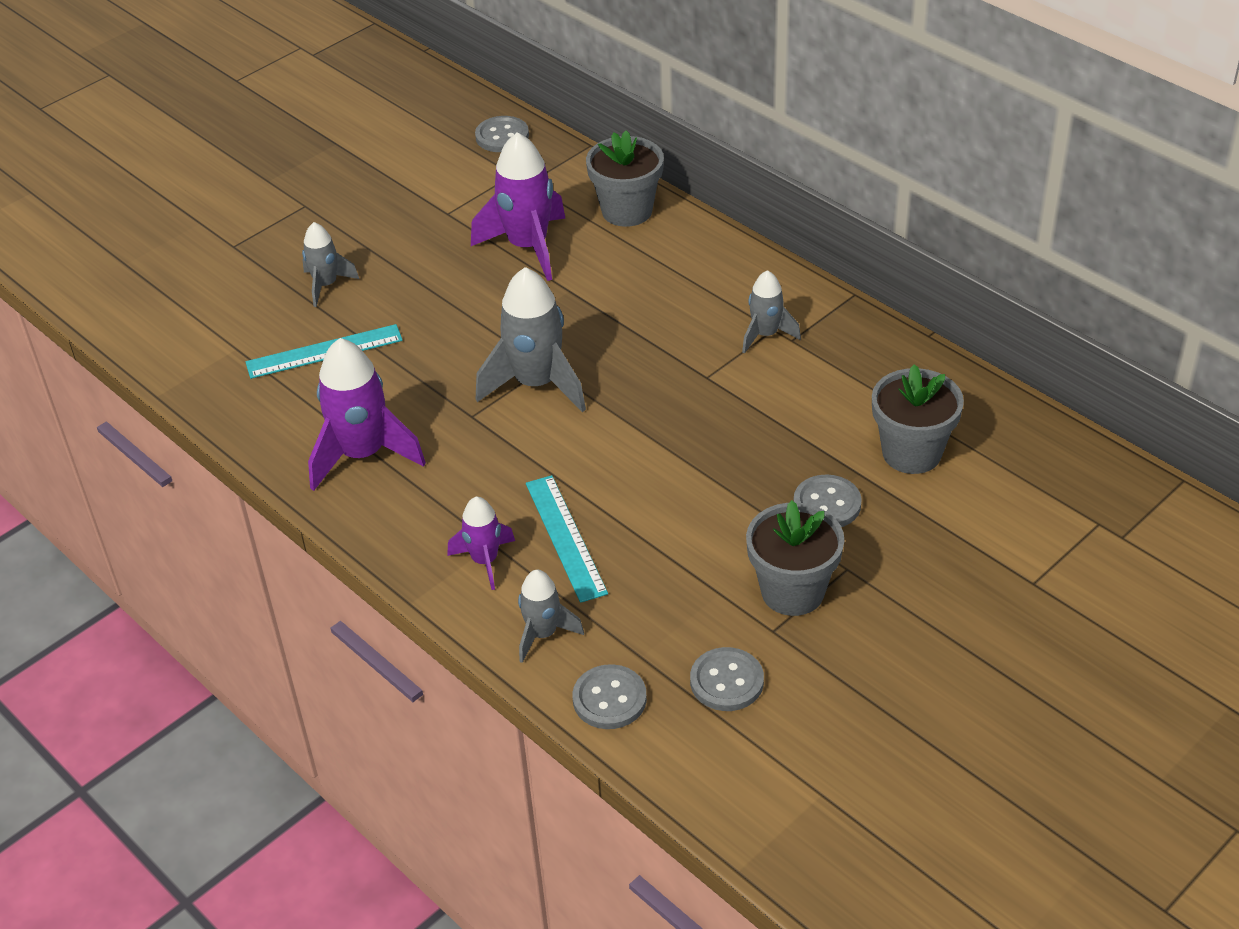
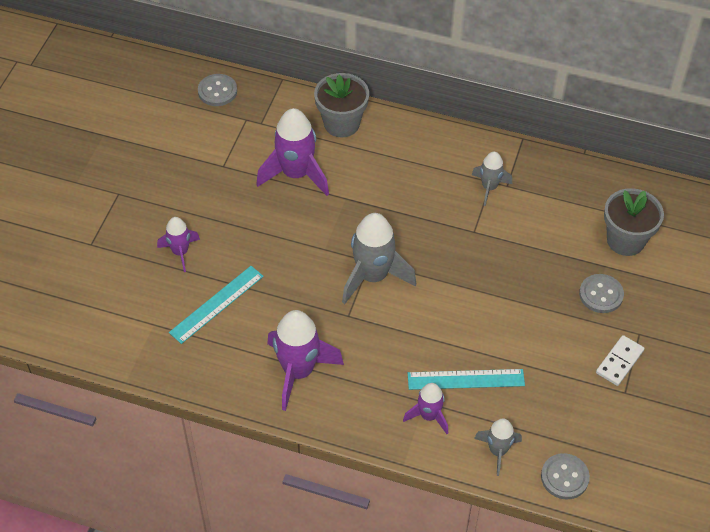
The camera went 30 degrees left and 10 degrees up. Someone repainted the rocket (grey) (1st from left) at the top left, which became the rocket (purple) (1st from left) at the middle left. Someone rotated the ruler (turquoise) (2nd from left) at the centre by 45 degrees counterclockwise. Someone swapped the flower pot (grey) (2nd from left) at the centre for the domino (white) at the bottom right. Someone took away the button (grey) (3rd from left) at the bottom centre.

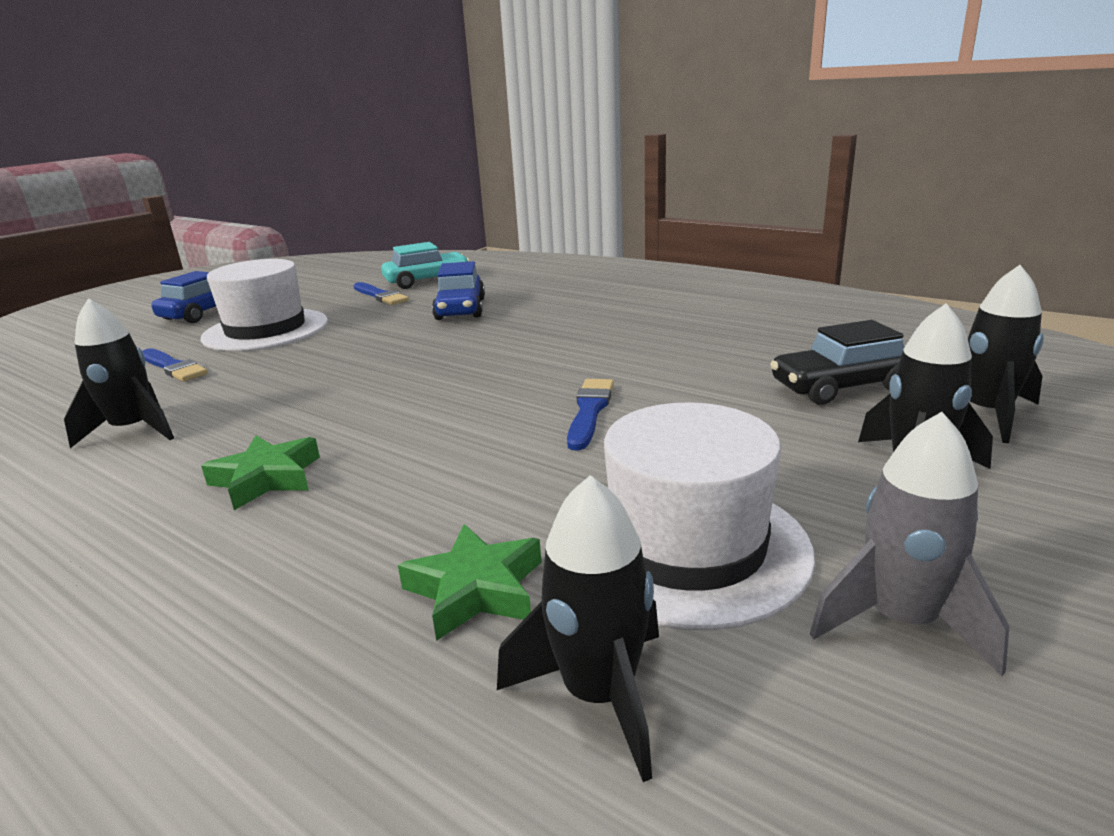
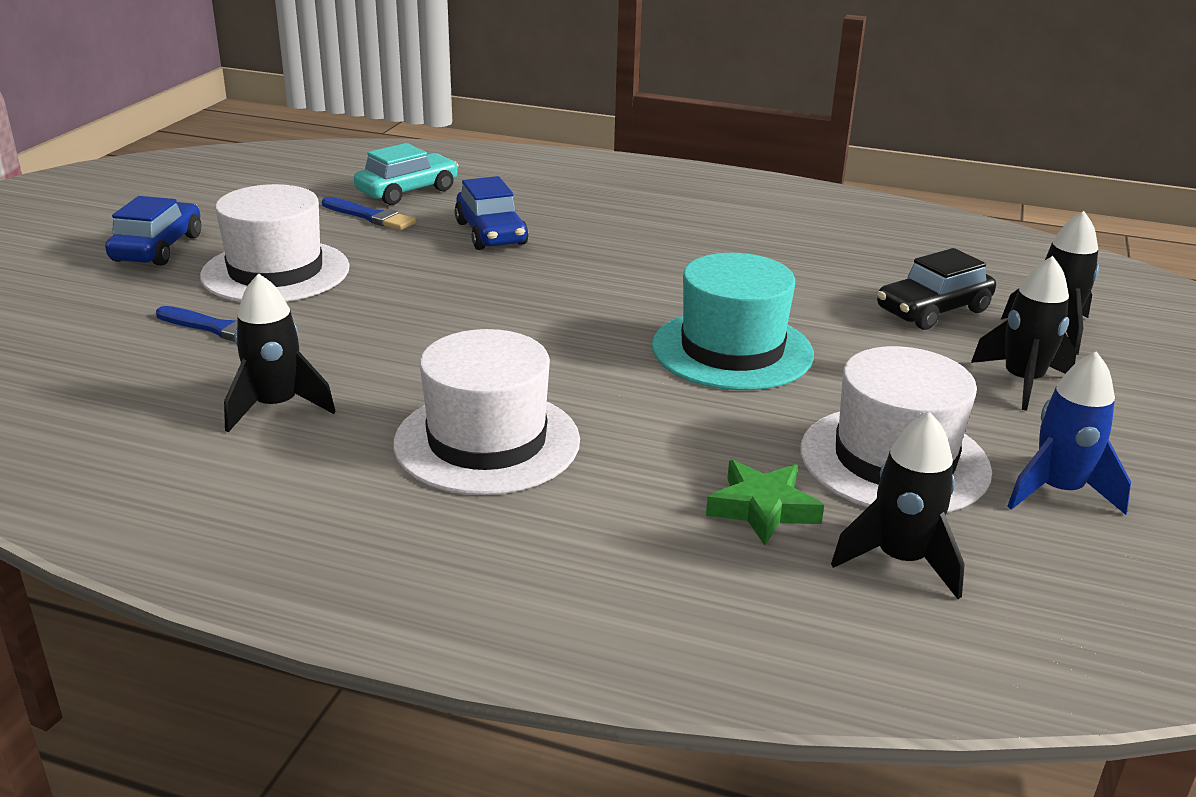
The camera went 20 degrees left and 5 degrees up. Someone swapped the brush (blue) (3rd from left) at the centre for the hat (turquoise) at the centre. Someone repainted the rocket (grey) at the middle right, which became the rocket (blue) at the middle right. Someone swapped the star (green) (1st from left) at the middle left for the hat (white) (2nd from left) at the centre.

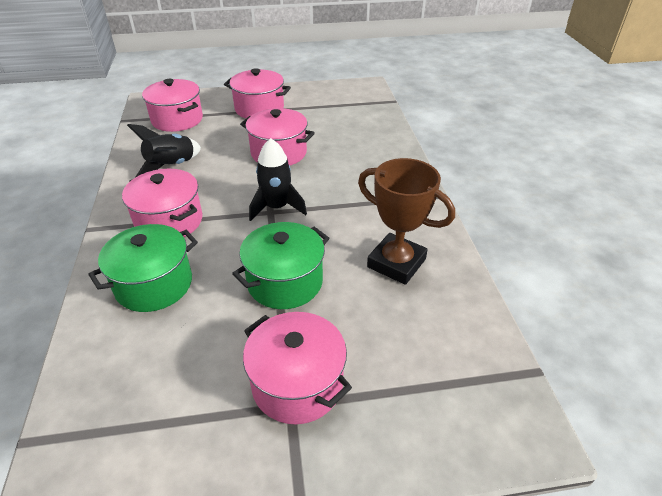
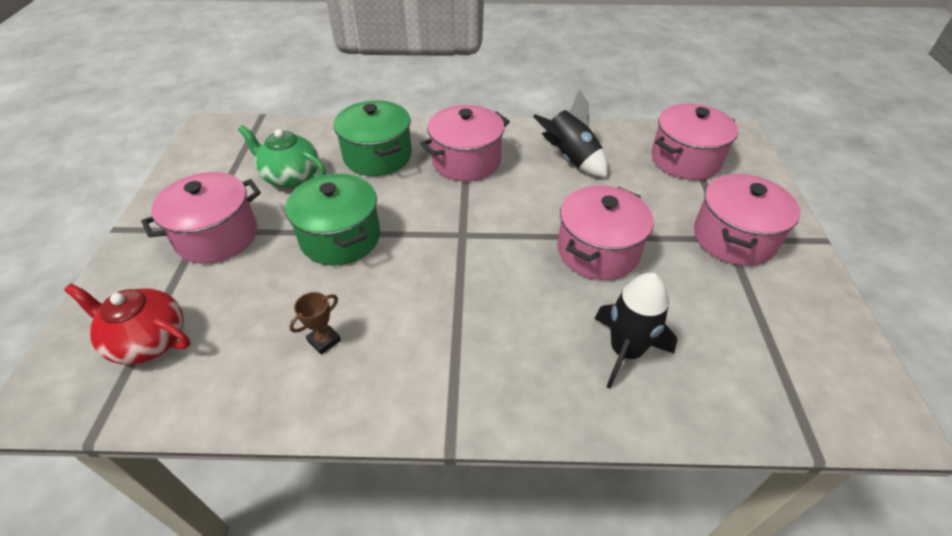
The camera went 100 degrees right and 5 degrees up. Someone carried the rocket (black) (2nd from left) from the centre to the middle right. Someone scaled the trophy (brown) at the centre by 0.42. Someone put down the teapot (green) at the top left. Someone put down the teapot (red) at the middle left.

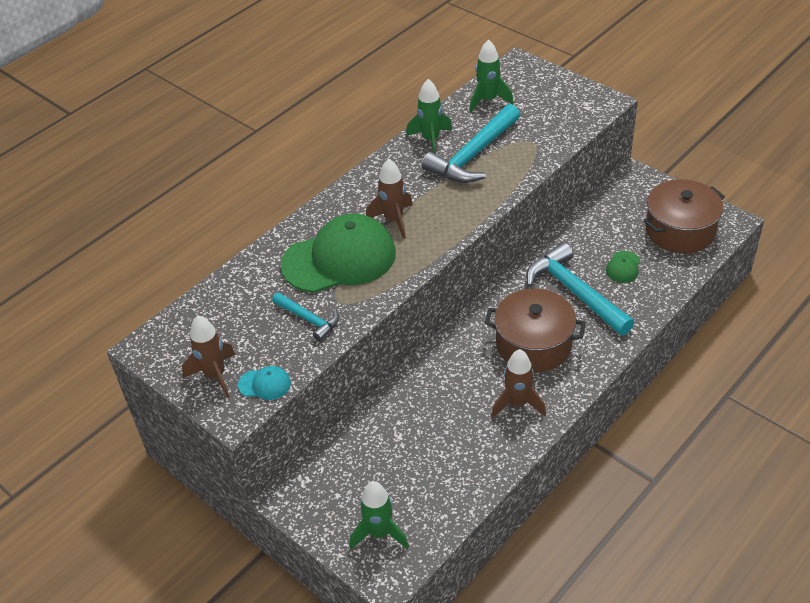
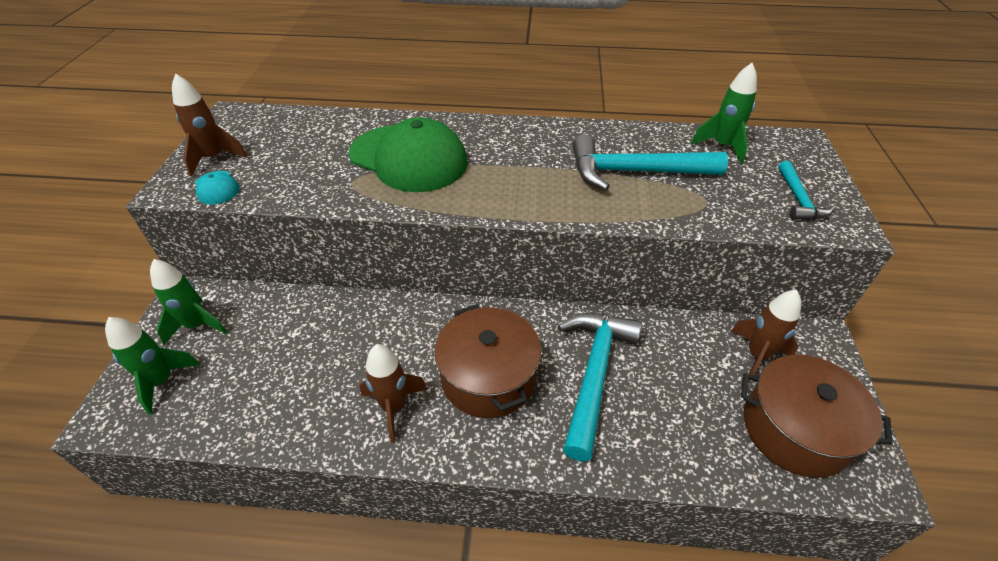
The camera went 50 degrees right and 0 degrees up. Someone carried the rocket (green) (2nd from left) from the top centre to the middle left. Someone carried the rocket (brown) (2nd from left in the first image) from the top centre to the middle right. Someone took away the cap (green) (2nd from left) at the middle right. Someone carried the hammer (turquoise) (1st from left in the first image) from the centre to the middle right.

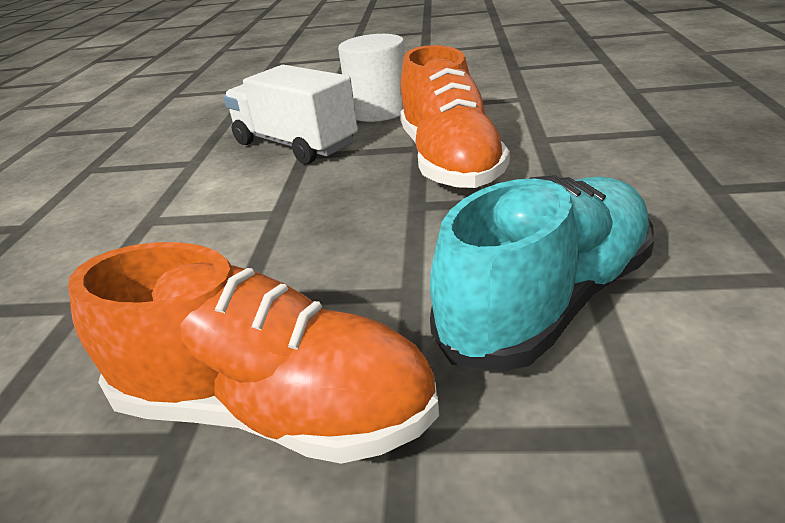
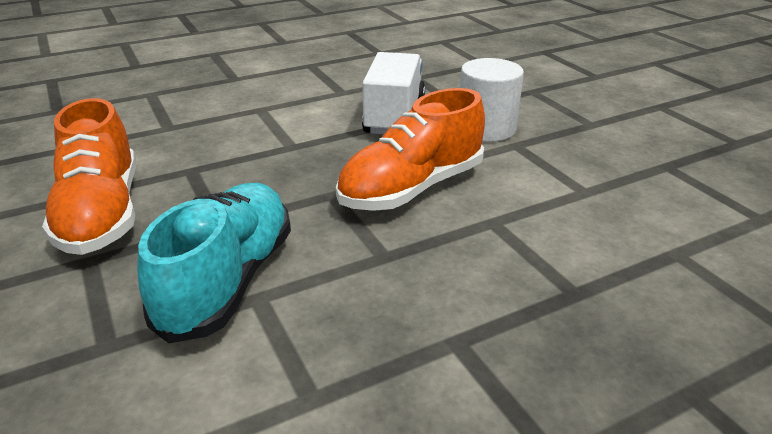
The camera went 55 degrees right and 0 degrees up. Someone rotated the shoe (turquoise) at the middle right by 90 degrees counterclockwise.

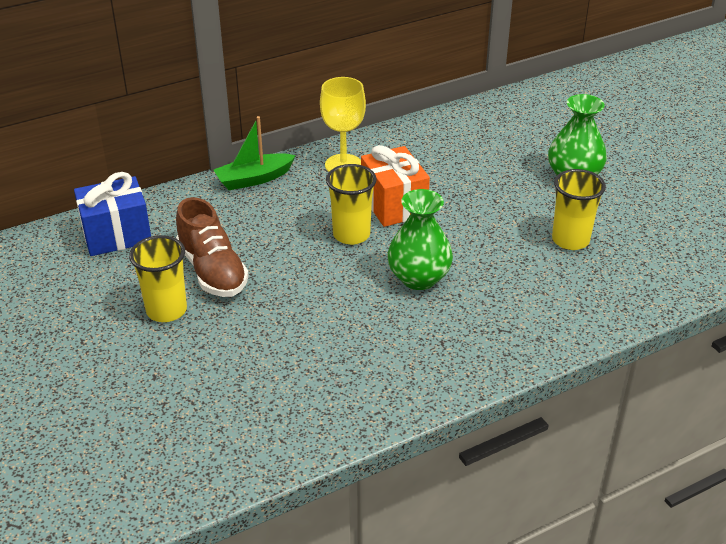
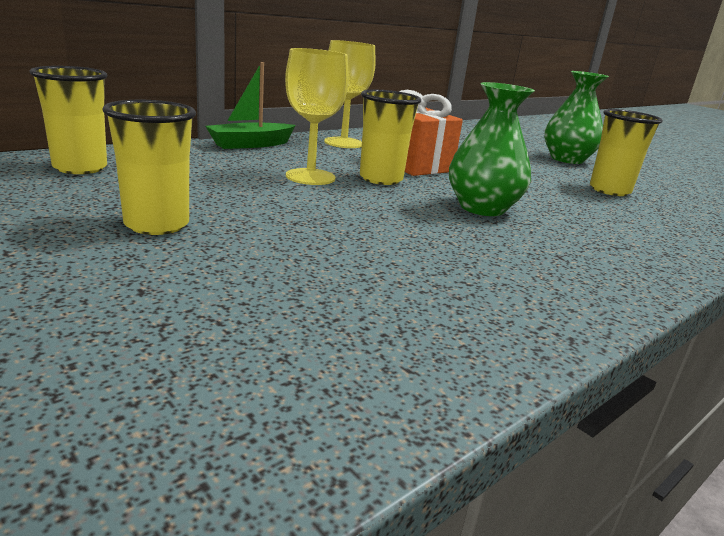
The camera went 15 degrees left and 15 degrees down. Someone swapped the gift (blue) at the middle left for the cup (yellow) (1st from left) at the top left. Someone took away the shoe (brown) at the middle left. Someone put down the goblet (yellow) (1st from left) at the top centre.

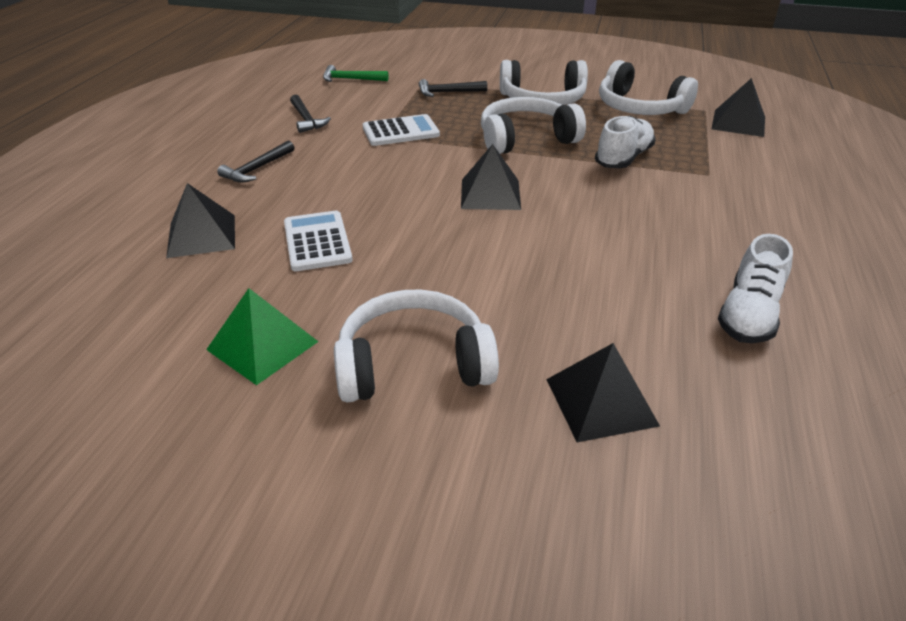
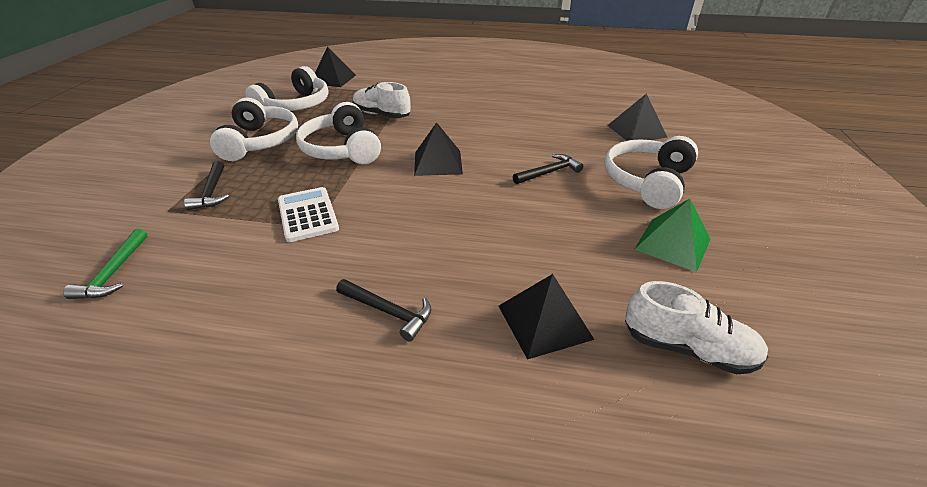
The camera went 95 degrees left and 0 degrees up. Someone carried the hammer (black) (2nd from left in the first image) from the top centre to the centre. Someone took away the calculator (white) (1st from left) at the centre. Someone carried the shoe (white) (2nd from left) from the middle right to the bottom right. Someone rotated the headphones (white) (1st from left in the first image) at the centre by 45 degrees clockwise.

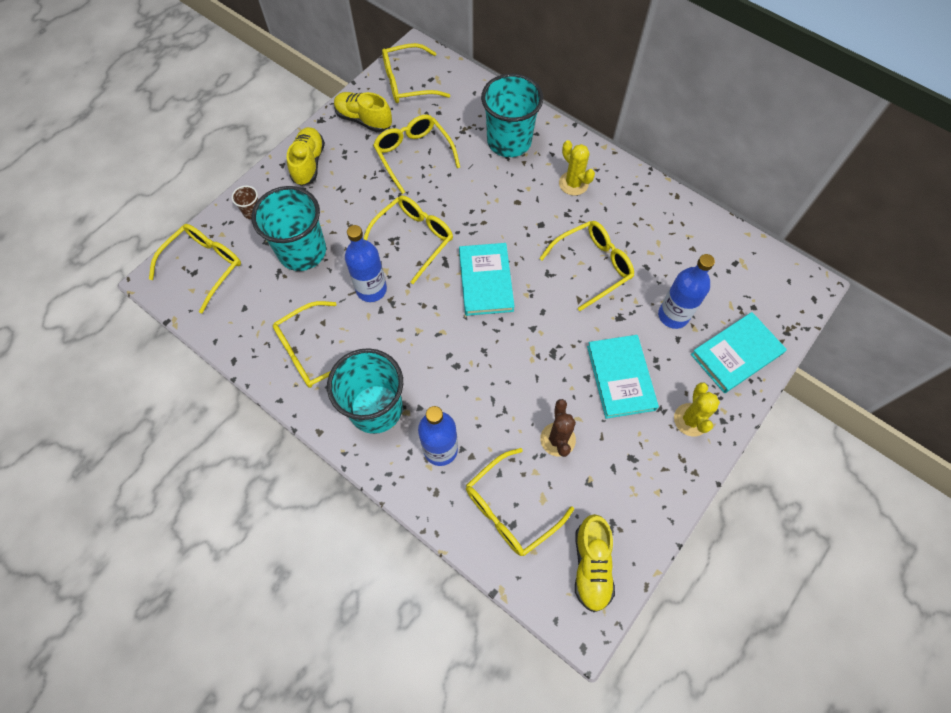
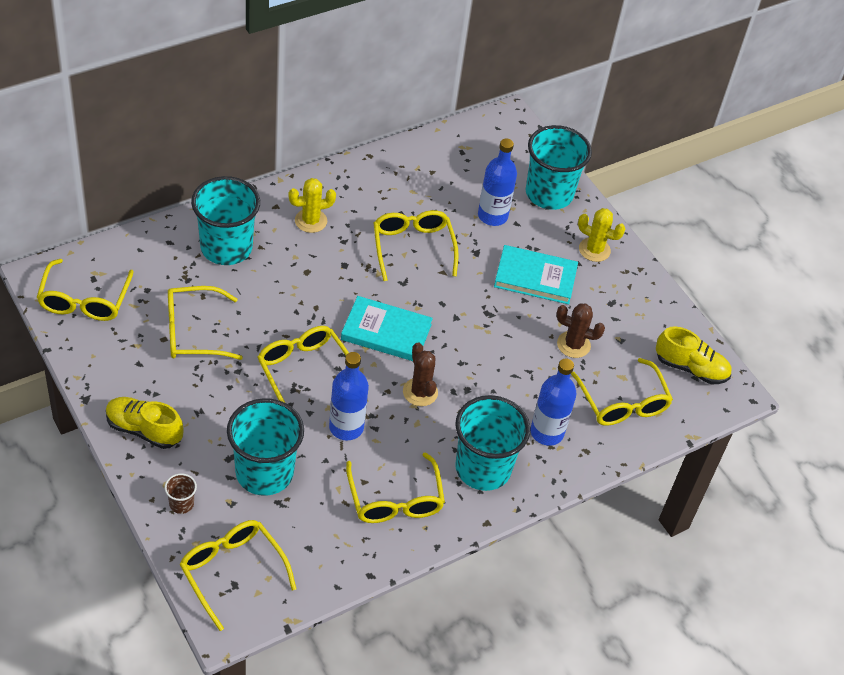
The camera went 75 degrees left and 15 degrees down. Someone took away the shoe (yellow) (2nd from left) at the top centre. Someone swapped the book (turquoise) (3rd from left) at the middle right for the cup (turquoise) (4th from left) at the top centre. Someone put down the cactus (brown) (1st from left) at the centre.

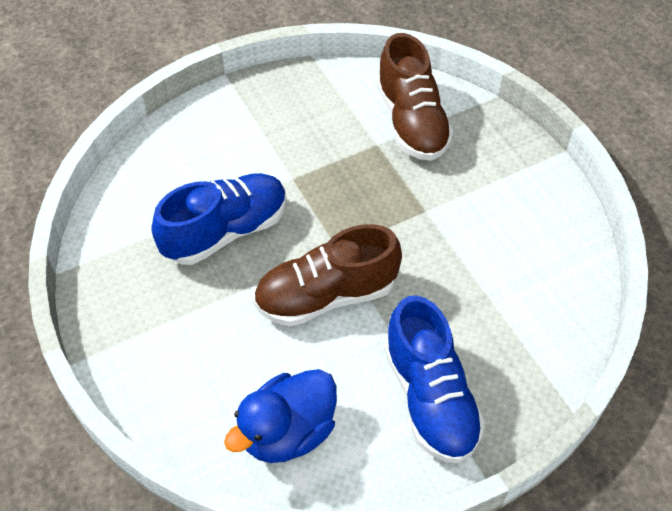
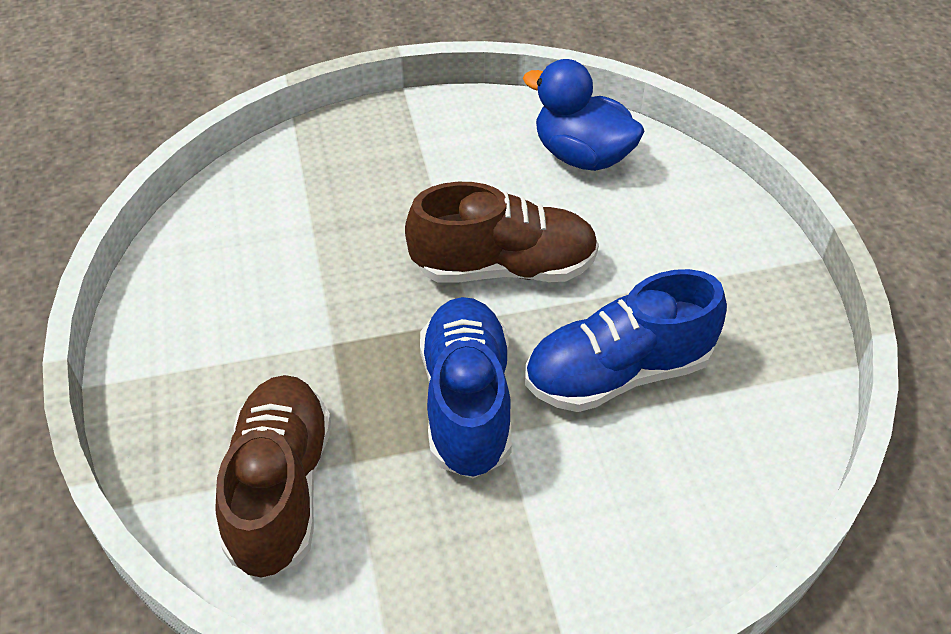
The camera went 165 degrees left and 5 degrees down. Someone carried the shoe (blue) (2nd from left in the first image) from the bottom centre to the centre. Someone rotated the duck (blue) at the bottom centre by 120 degrees counterclockwise.

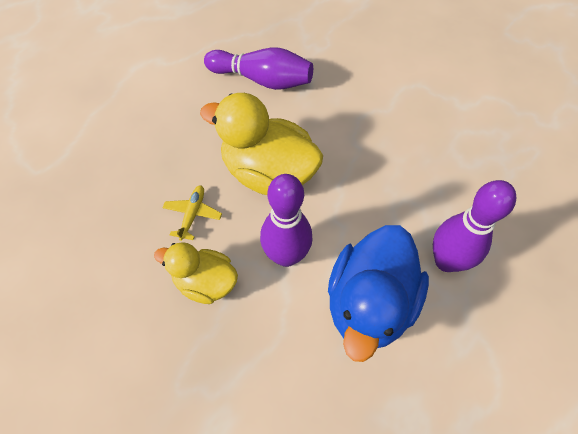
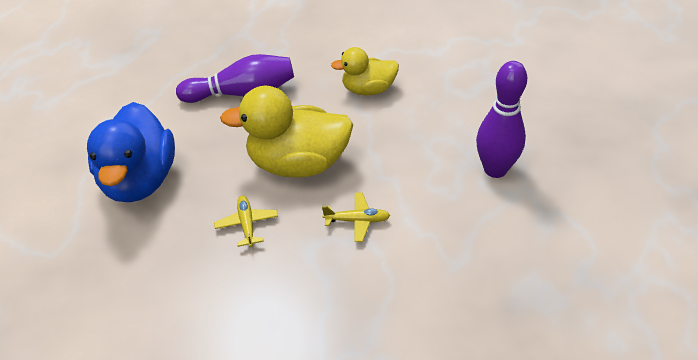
The camera went 25 degrees left and 15 degrees down. Someone swapped the bowling pin (purple) (2nd from left) at the centre for the plane (yellow) (2nd from left) at the centre. Someone carried the duck (blue) from the bottom centre to the middle left. Someone carried the duck (yellow) (1st from left in the first image) from the centre to the top centre.

